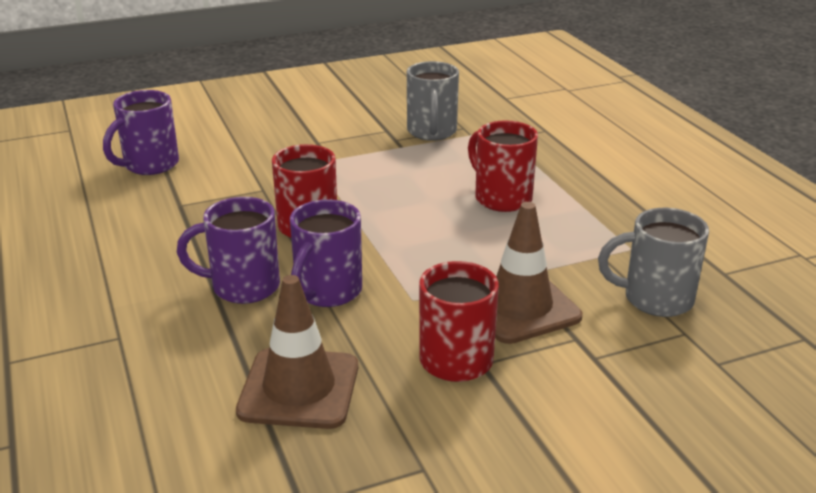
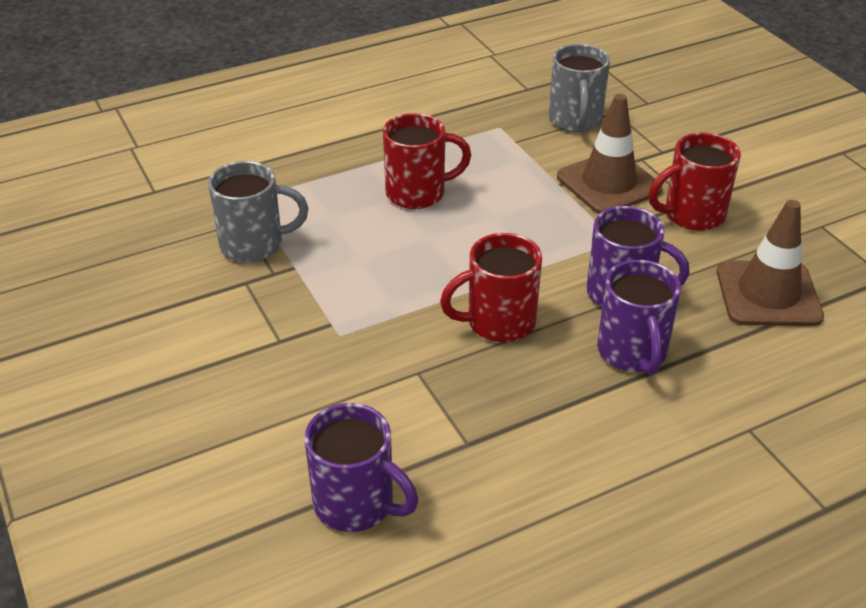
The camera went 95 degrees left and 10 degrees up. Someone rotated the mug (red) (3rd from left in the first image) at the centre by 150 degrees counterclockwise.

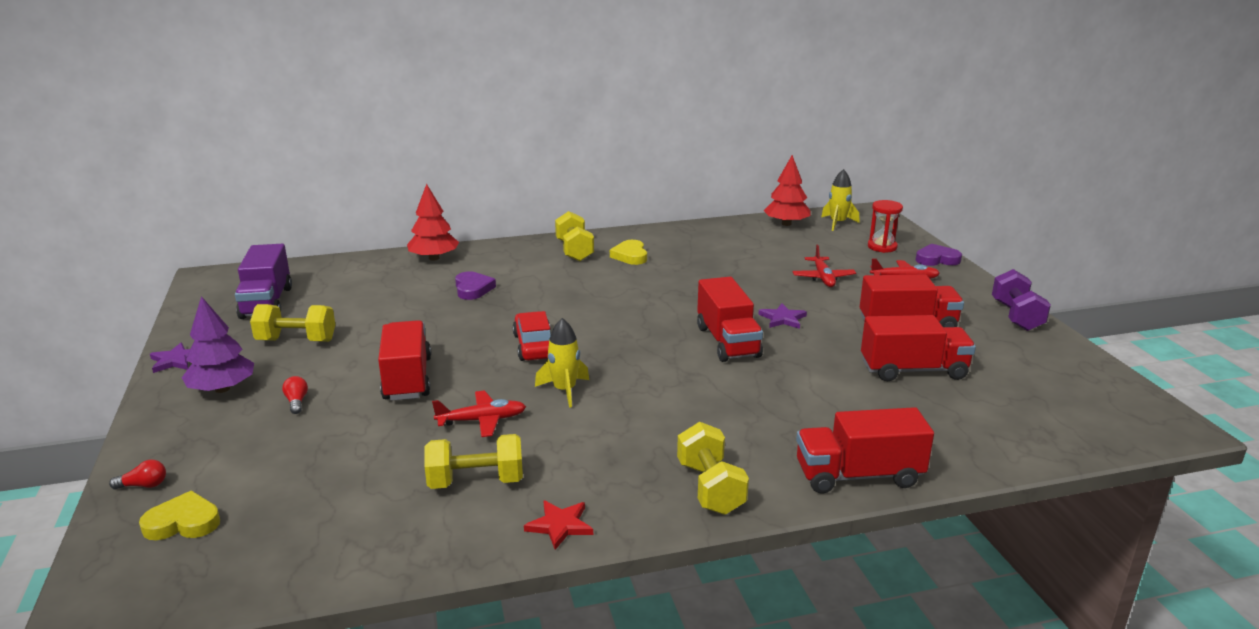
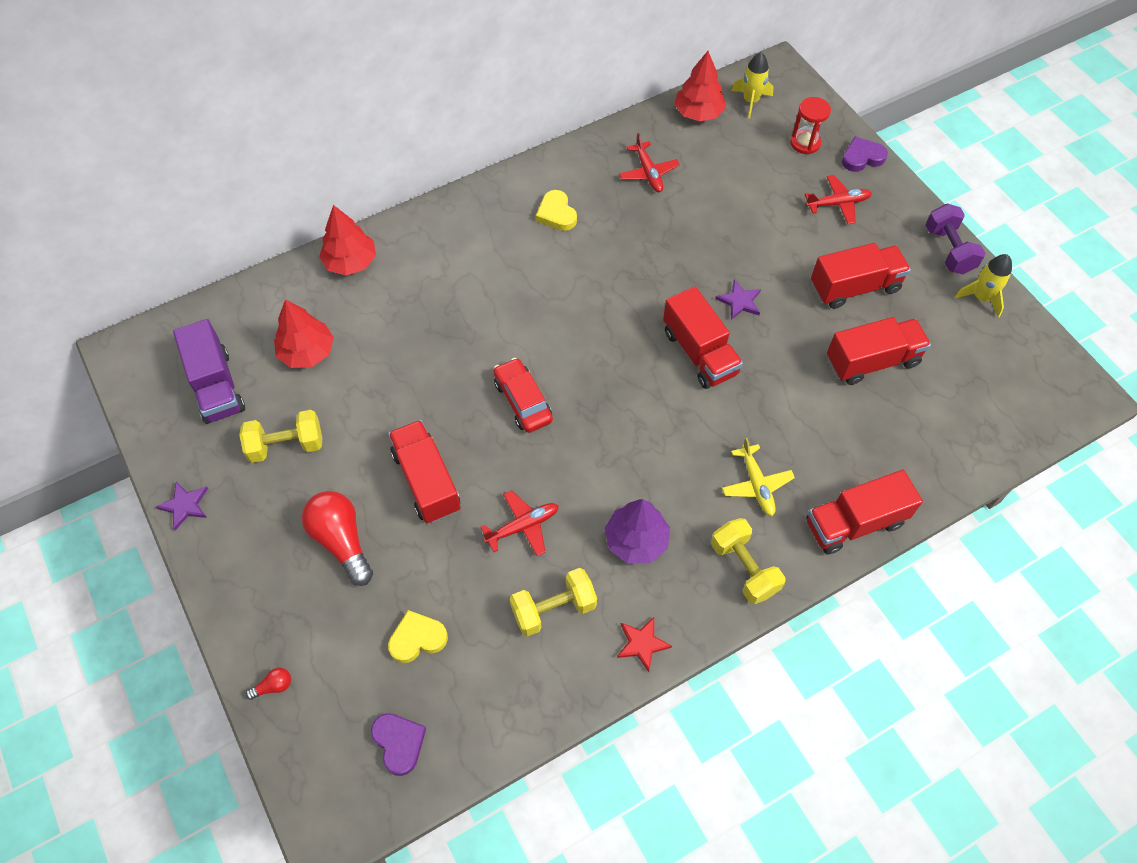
The camera went 15 degrees left and 35 degrees up. Someone took away the dumbbell (yellow) (3rd from left) at the centre. Someone carried the plane (red) (2nd from left) from the centre to the top centre. Someone carried the heart (purple) (1st from left) from the centre to the bottom centre. Someone carried the tree (purple) from the middle left to the centre. Someone carried the rocket (yellow) (1st from left in the first image) from the centre to the top right. Someone scaled the light bulb (red) (2nd from left) at the middle left by 2.30. Someone carried the heart (yellow) (1st from left) from the bottom left to the bottom centre. Someone put down the tree (red) (1st from left) at the middle left. Someone put down the plane (yellow) at the middle right.

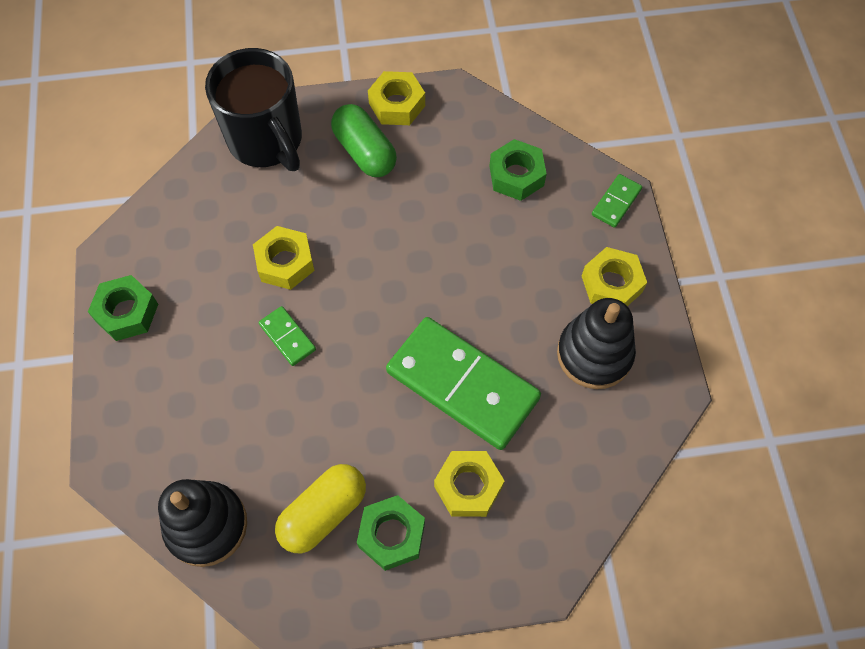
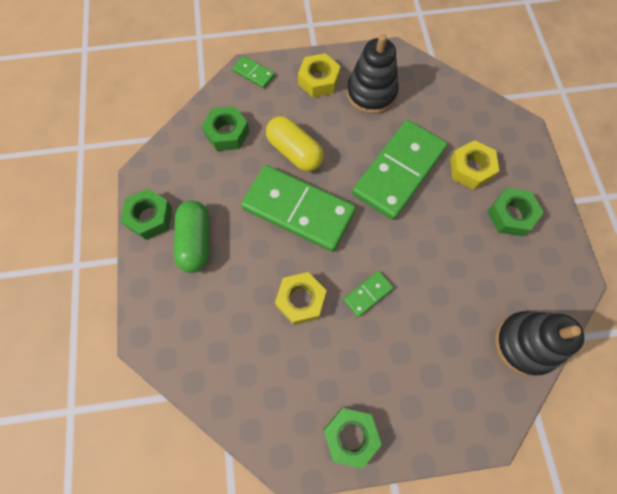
The camera went 90 degrees left and 5 degrees up. Someone took away the mug (black) at the top left. Someone repainted the nut (yellow) (2nd from left) at the top centre, which became the nut (green) (1st from left) at the middle left. Someone rotated the capsule (green) at the top centre by 60 degrees counterclockwise. Someone carried the capsule (yellow) from the bottom centre to the top centre. Someone put down the domino (green) (2nd from left) at the centre.

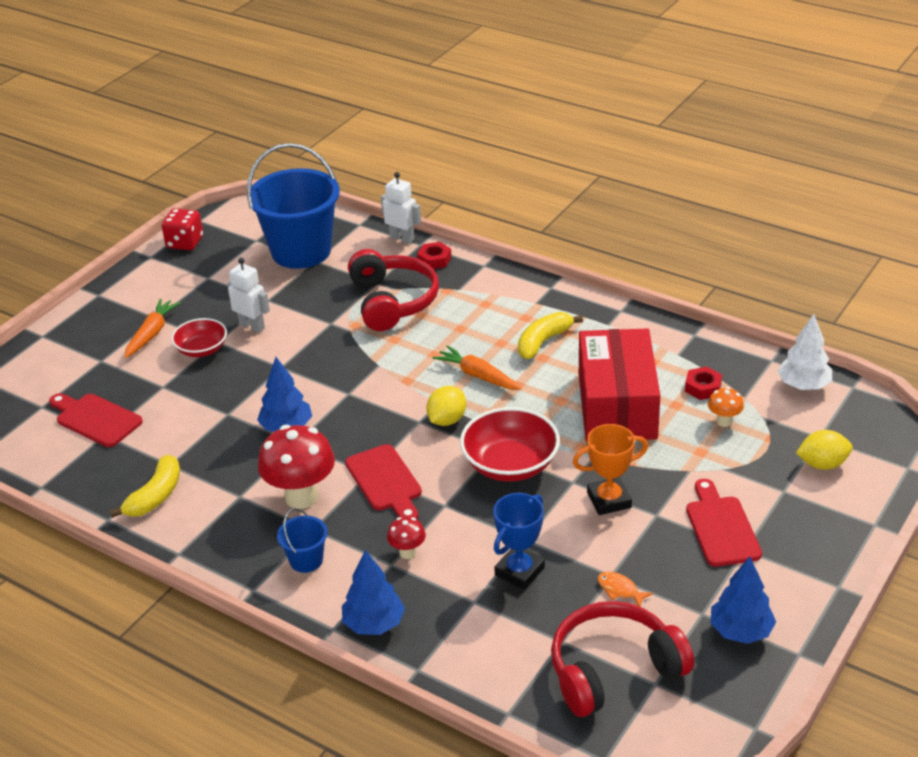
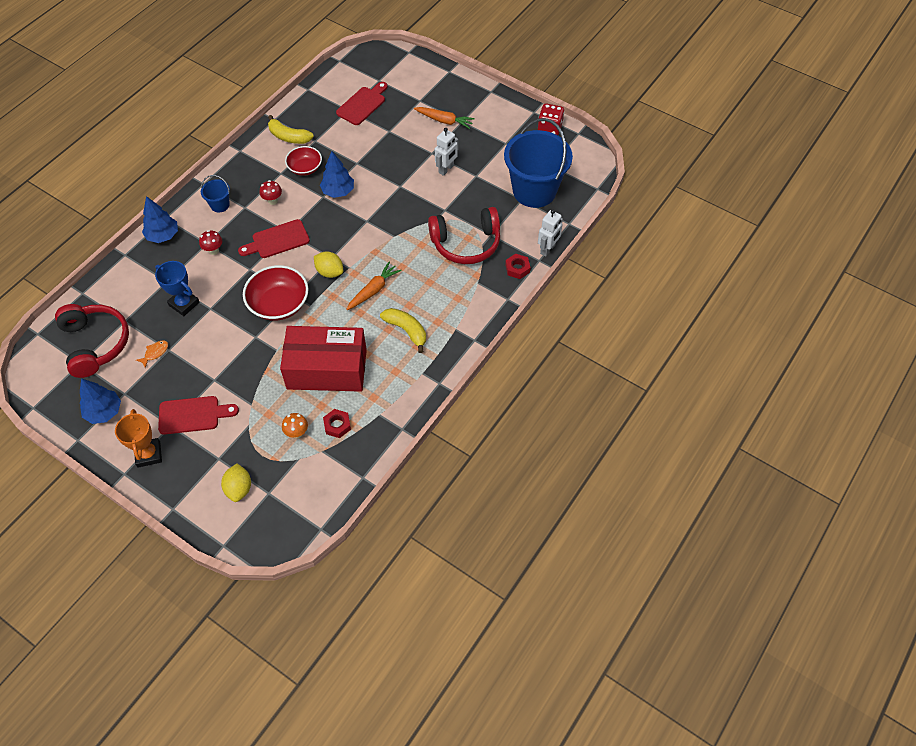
The camera went 90 degrees right and 20 degrees up. Someone took away the tree (white) at the middle right. Someone carried the bowl (red) (1st from left in the first image) from the middle left to the top left. Someone carried the trophy (orange) from the centre to the middle left. Someone scaled the mushroom (red) (1st from left in the first image) at the middle left by 0.49.

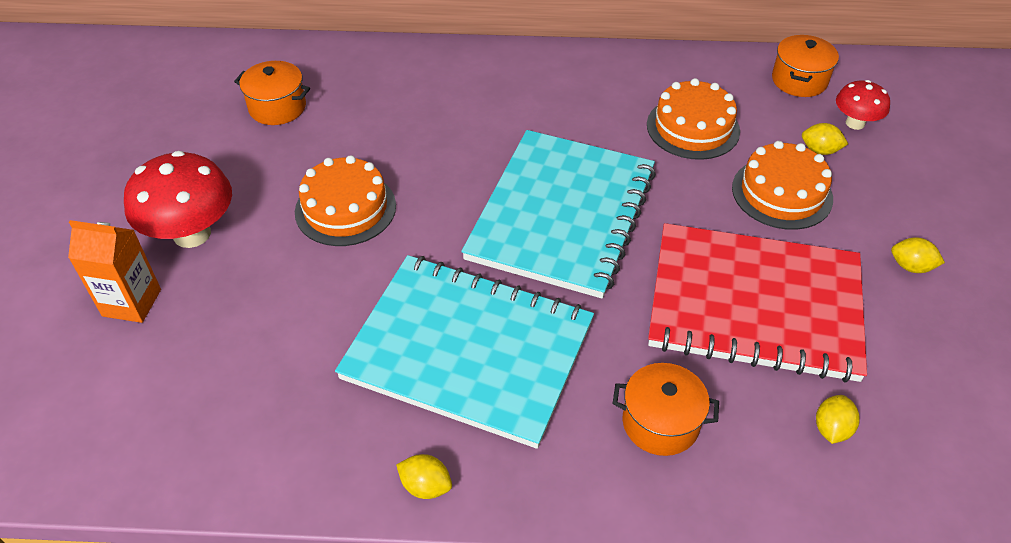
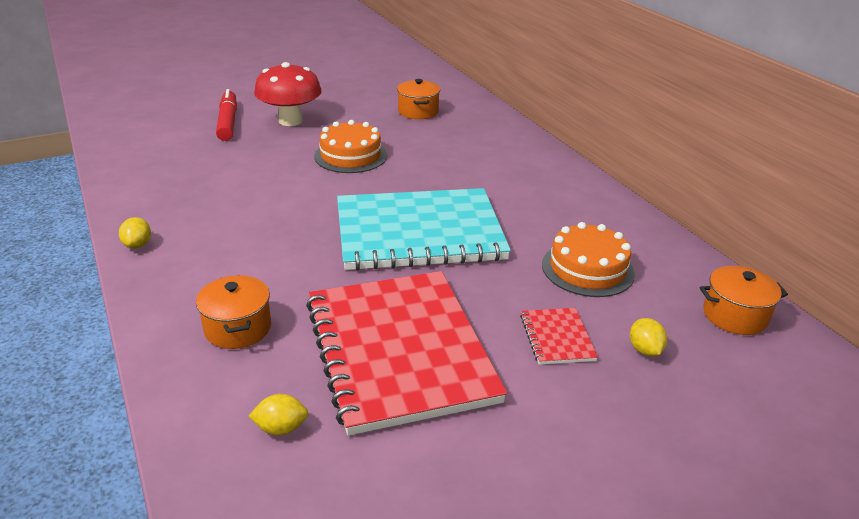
The camera went 60 degrees right and 15 degrees down. Someone took away the mushroom (red) (2nd from left) at the top right. Someone swapped the cake (orange) (3rd from left) at the middle right for the notebook (red) (2nd from left) at the centre. Someone swapped the carton (orange) at the middle left for the marker (red) at the top left. Someone took away the lemon (yellow) (4th from left) at the middle right. Someone took away the notebook (turquoise) (1st from left) at the centre.

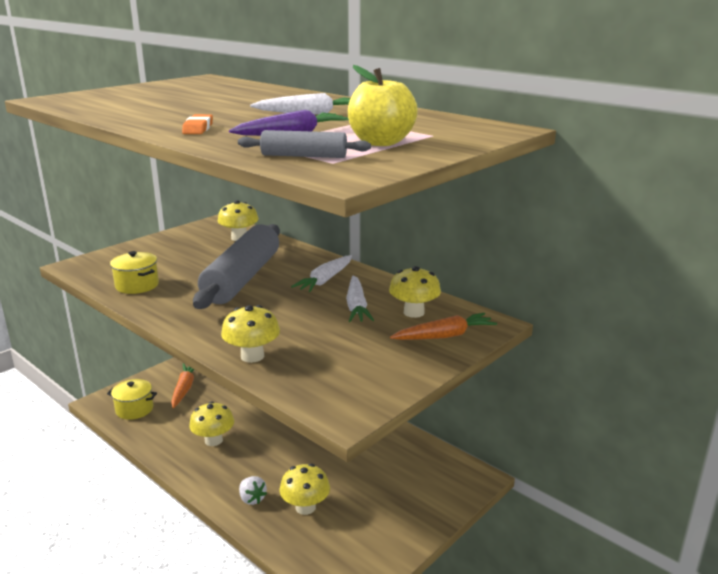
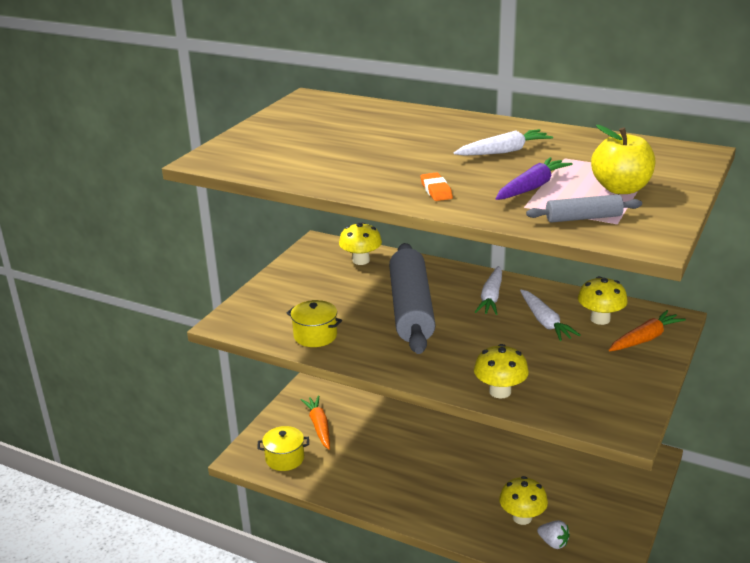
The camera went 15 degrees left and 5 degrees up. Someone took away the mushroom (yellow) (1st from left) at the bottom left. Someone carried the strawberry (white) from the bottom centre to the bottom right.

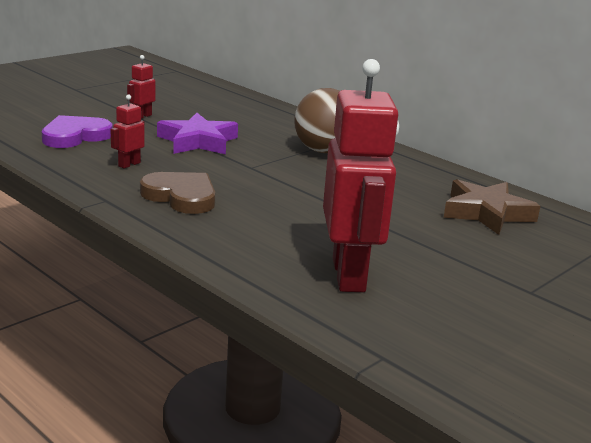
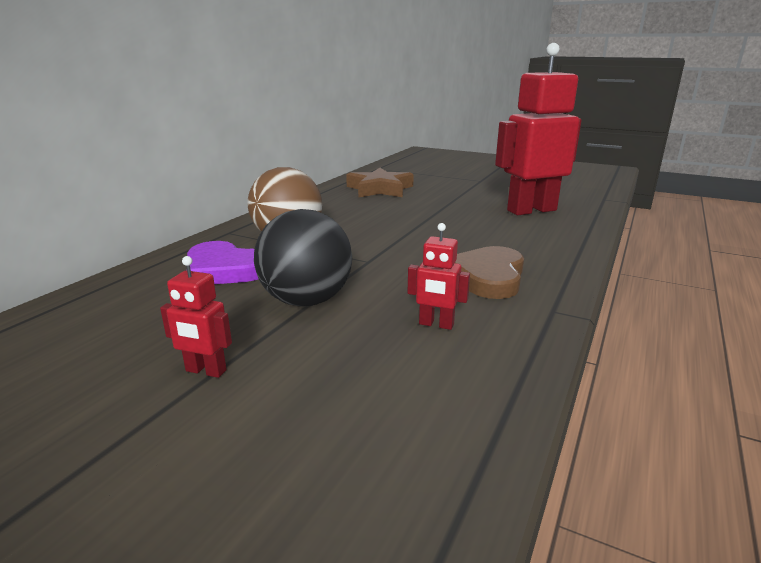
The camera went 105 degrees left and 0 degrees up. Someone swapped the star (purple) at the top centre for the ball (black) at the centre. Someone carried the heart (purple) from the top left to the middle left.

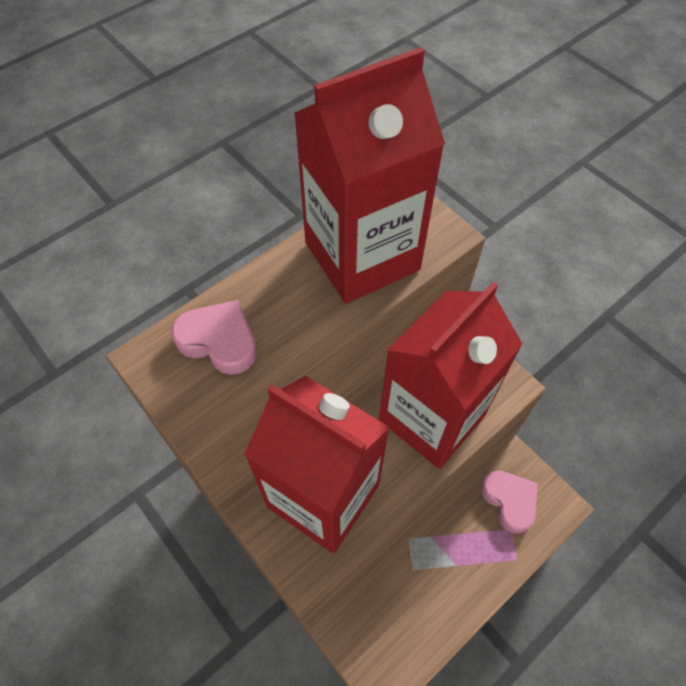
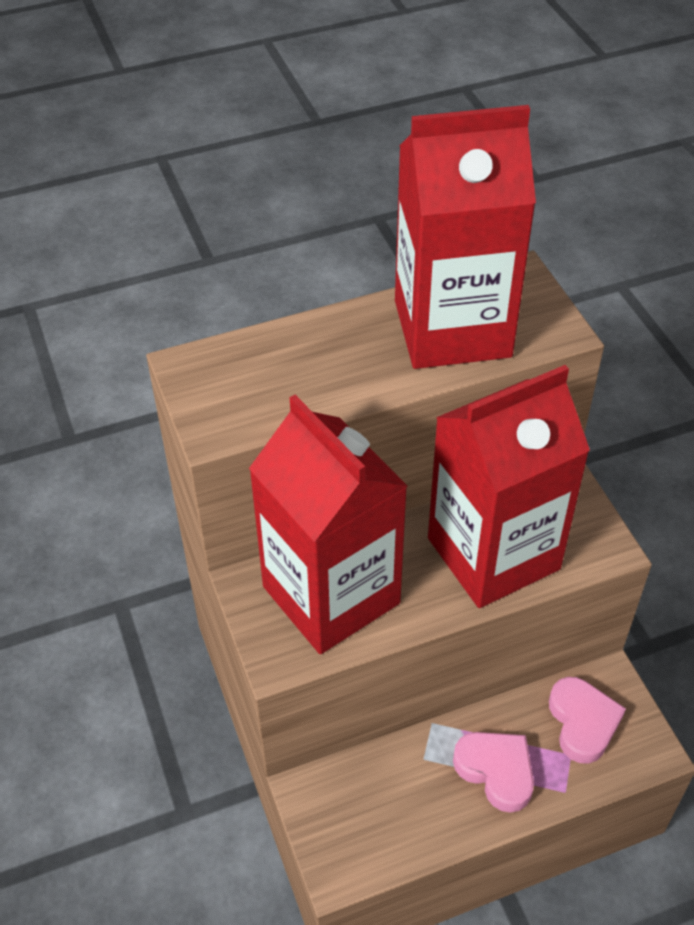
The camera went 20 degrees right and 10 degrees down. Someone carried the heart (pink) (1st from left) from the middle left to the bottom right.

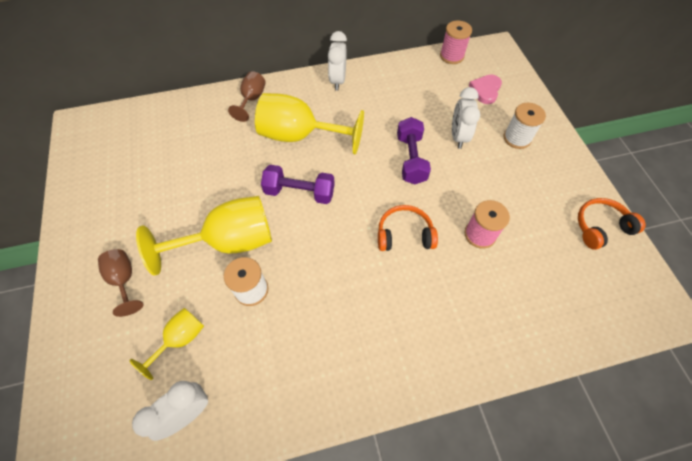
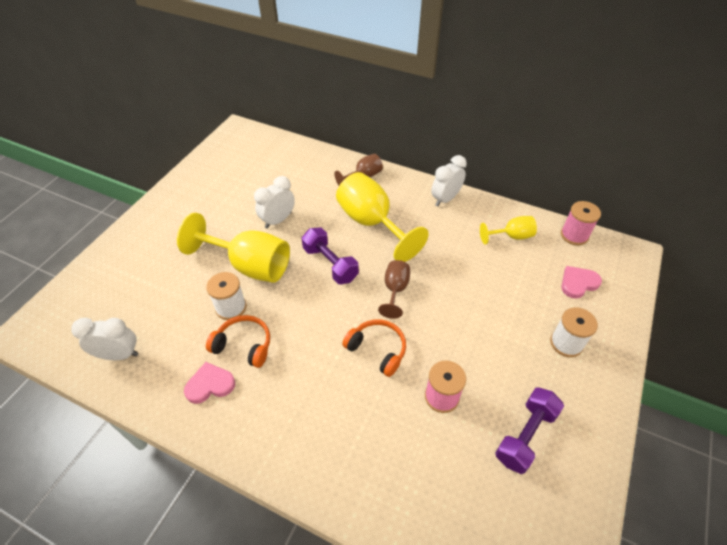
The camera went 40 degrees right and 10 degrees down. Someone carried the clock (white) (3rd from left in the first image) from the top right to the centre. Someone carried the dumbbell (purple) (2nd from left) from the top centre to the bottom right. Someone carried the headphones (orange) (2nd from left in the first image) from the middle right to the middle left. Someone carried the goblet (brown) (1st from left in the first image) from the middle left to the centre. Someone carried the goblet (yellow) (1st from left in the first image) from the bottom left to the middle right. Someone put down the heart (pink) (1st from left) at the bottom left.

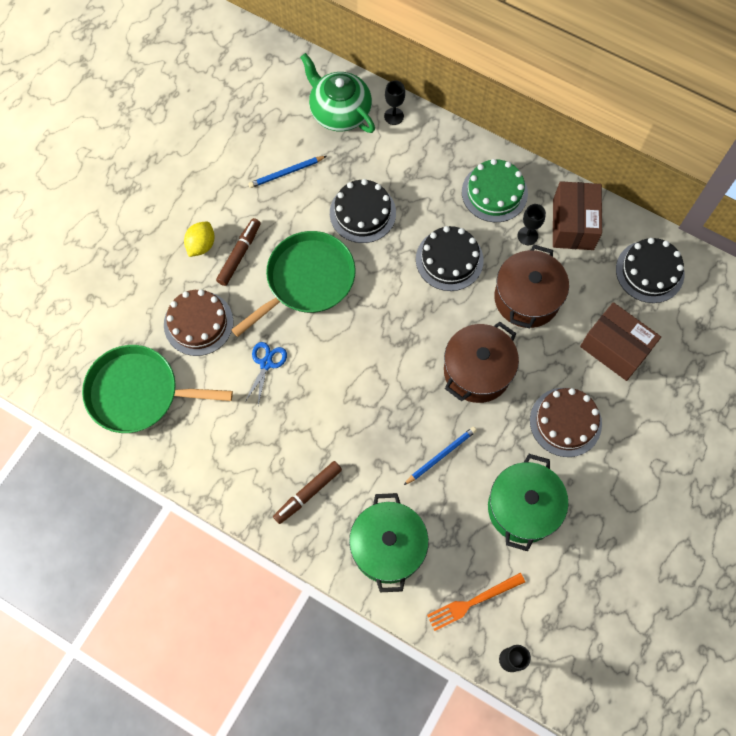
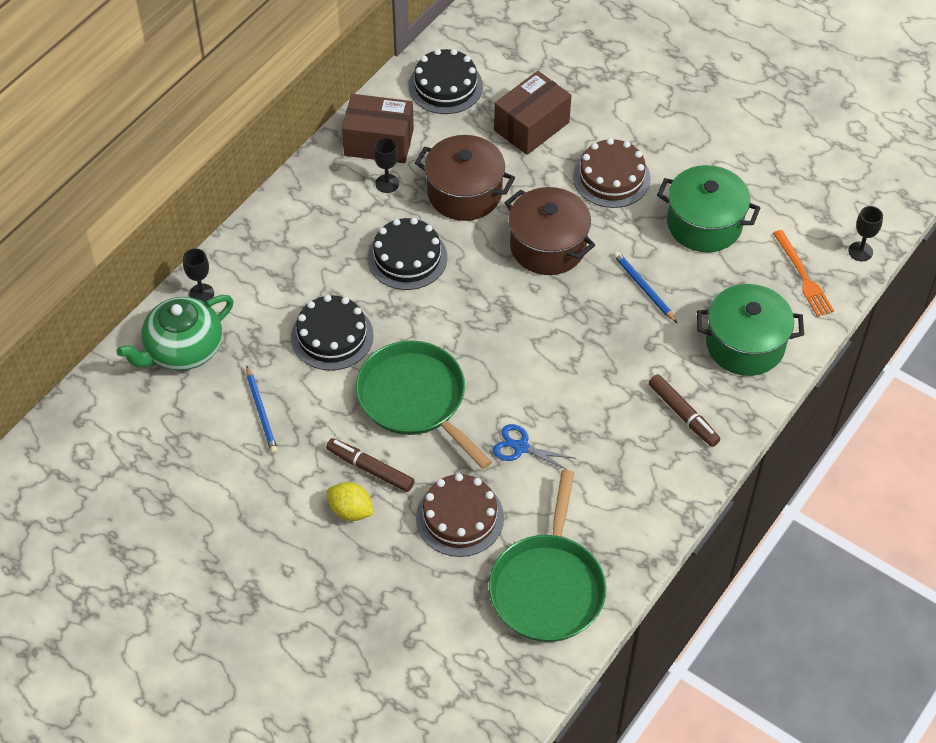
The camera went 85 degrees left and 15 degrees down. Someone took away the cake (green) at the top right.

